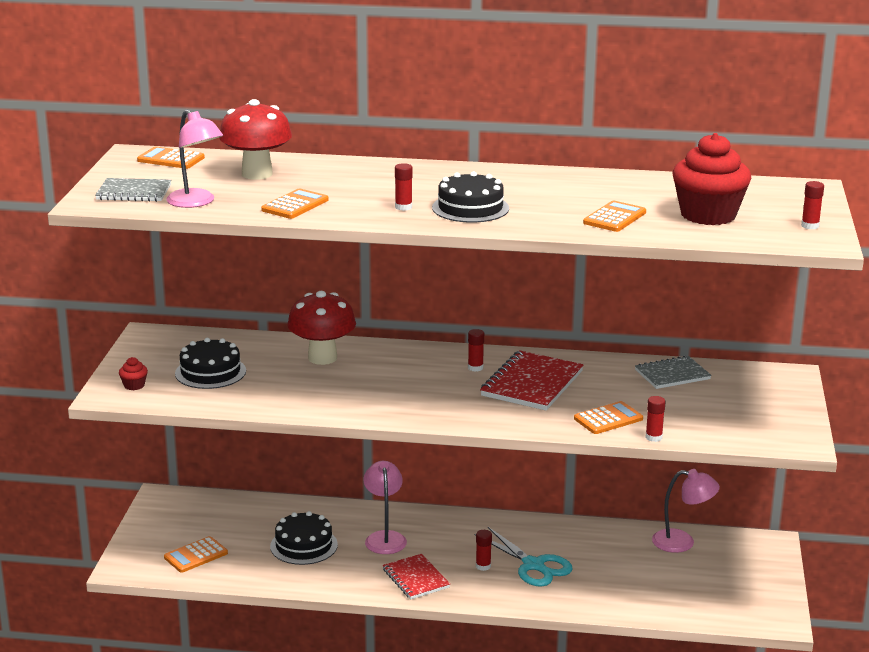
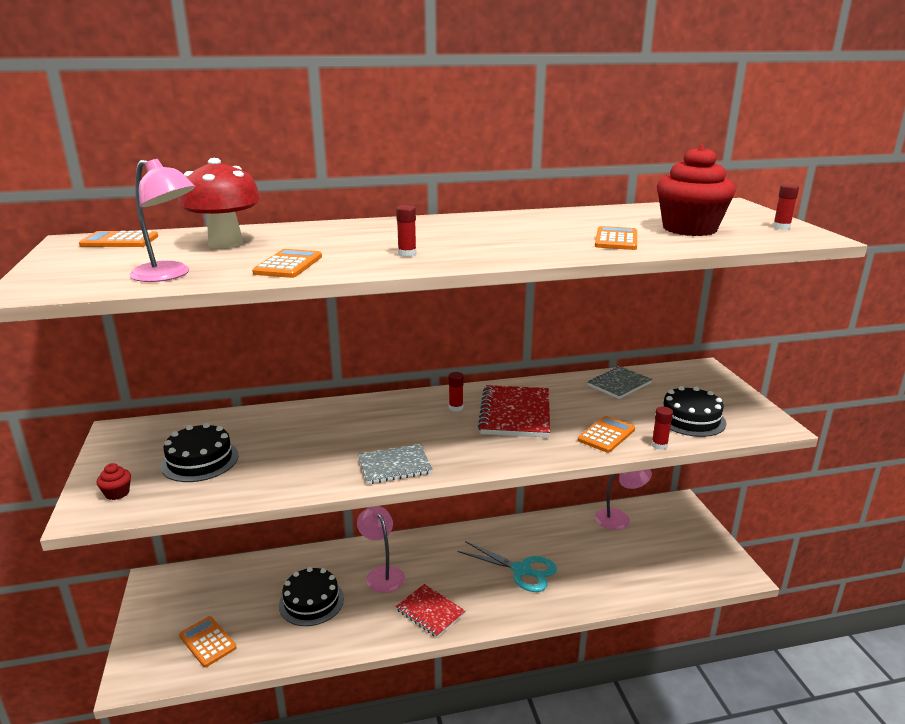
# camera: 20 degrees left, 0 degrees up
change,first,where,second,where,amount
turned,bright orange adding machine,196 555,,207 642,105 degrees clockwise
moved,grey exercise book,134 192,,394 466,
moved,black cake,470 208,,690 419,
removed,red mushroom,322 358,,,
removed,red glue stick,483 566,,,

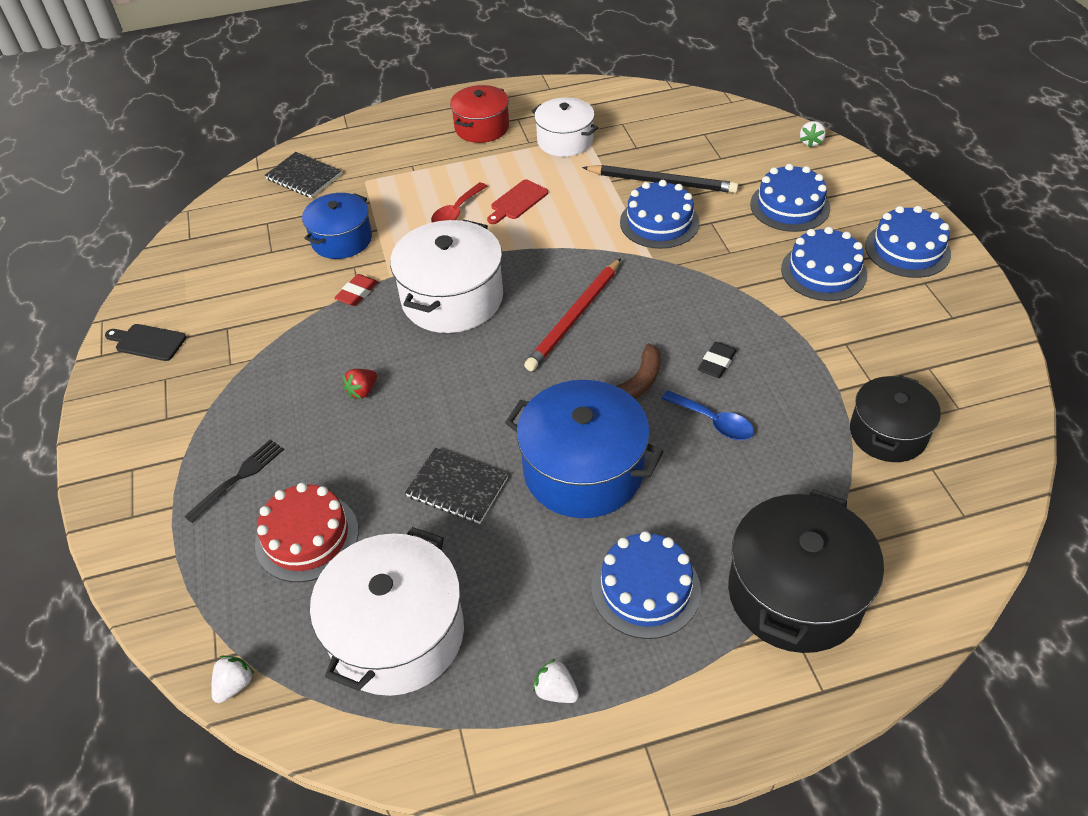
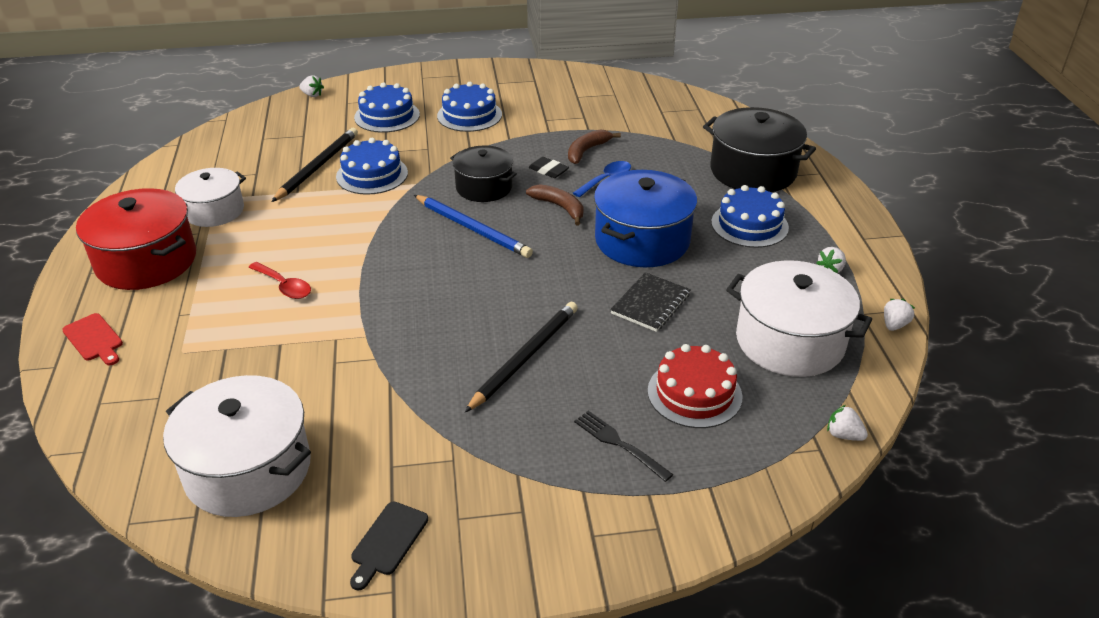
# camera: 85 degrees left, 10 degrees down
change,first,where,second,where,amount
moved,red chopping board,517 201,,94 339,
resized,red cooking pot,482 127,,146 261,x1.56
moved,snow-white cooking pot,452 298,,248 469,
recoloured,red pencil,575 317,royal blue pencil,473 228,
moved,black cooking pot,888 433,,484 187,
replaced,red berry,362 391,black pencil,525 357,
added,,,dark brown banana fruit,587 151,
added,,,snow-white berry,894 325,
removed,black exercise book,303 177,,,
removed,royal blue cooking pot,342 239,,,
removed,red pencil eraser,357 293,,,
removed,royal blue cake,907 249,,,

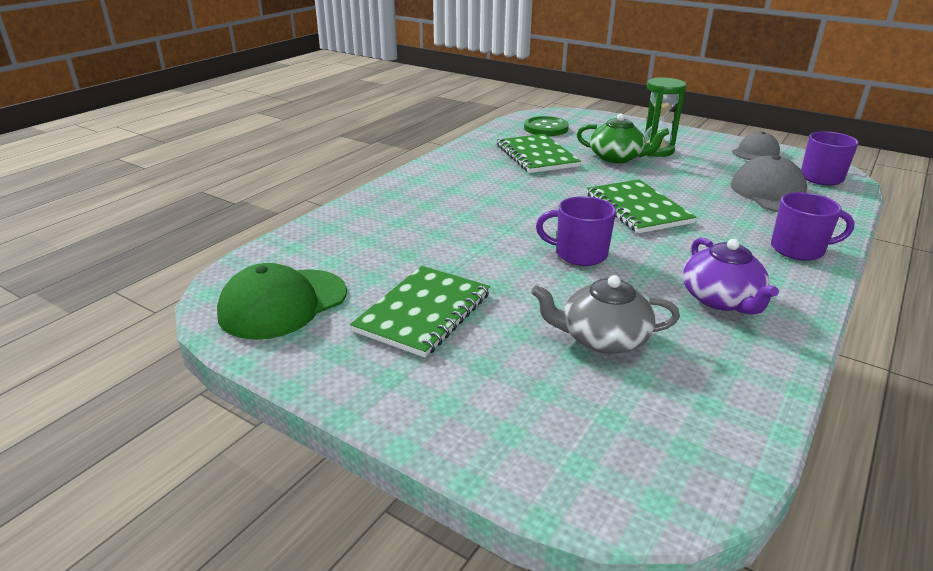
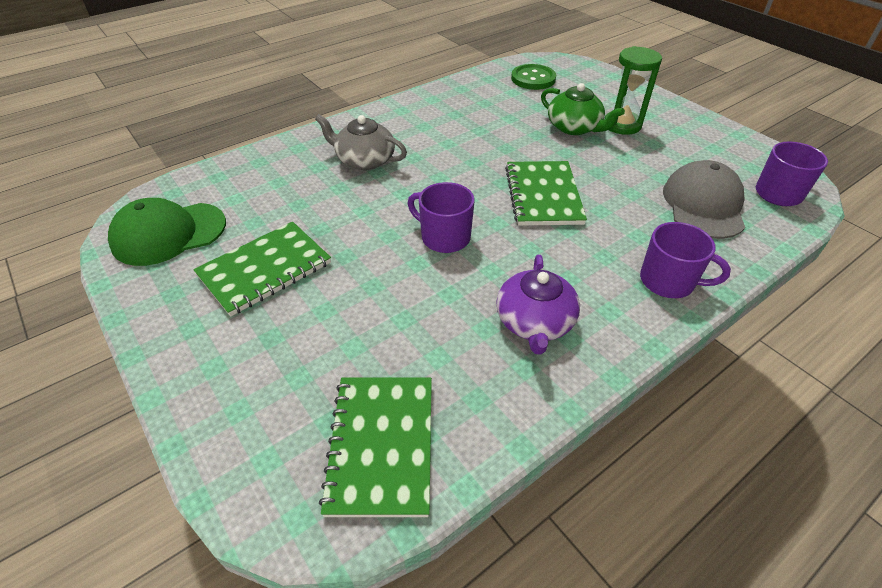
# camera: 20 degrees right, 15 degrees up
change,first,where,second,where,amount
moved,grey china teapot,602 338,,364 160,
moved,emerald exercise book,536 156,,381 445,
removed,grey baseball cap,755 152,,,

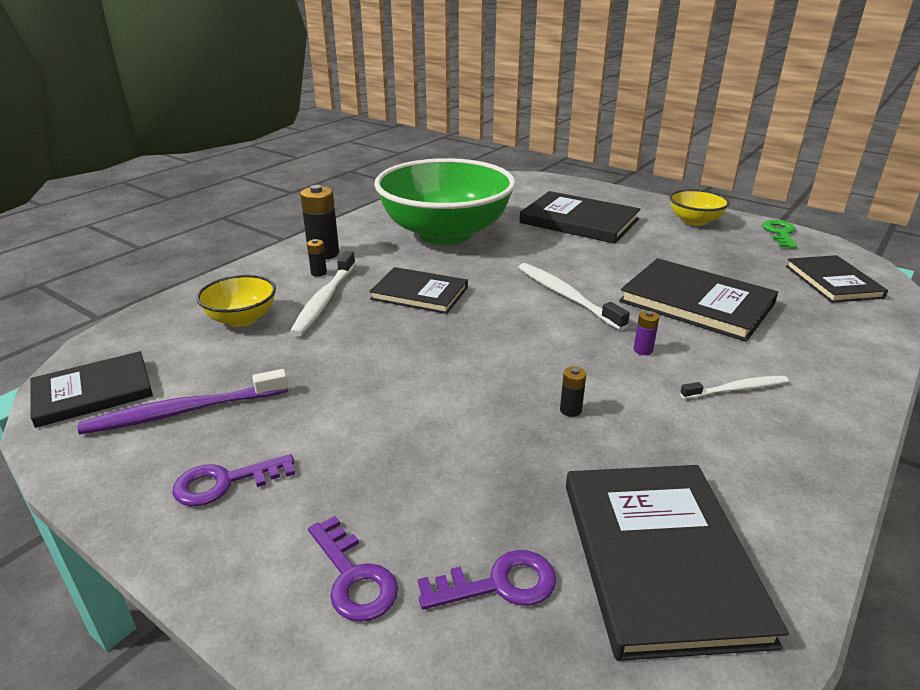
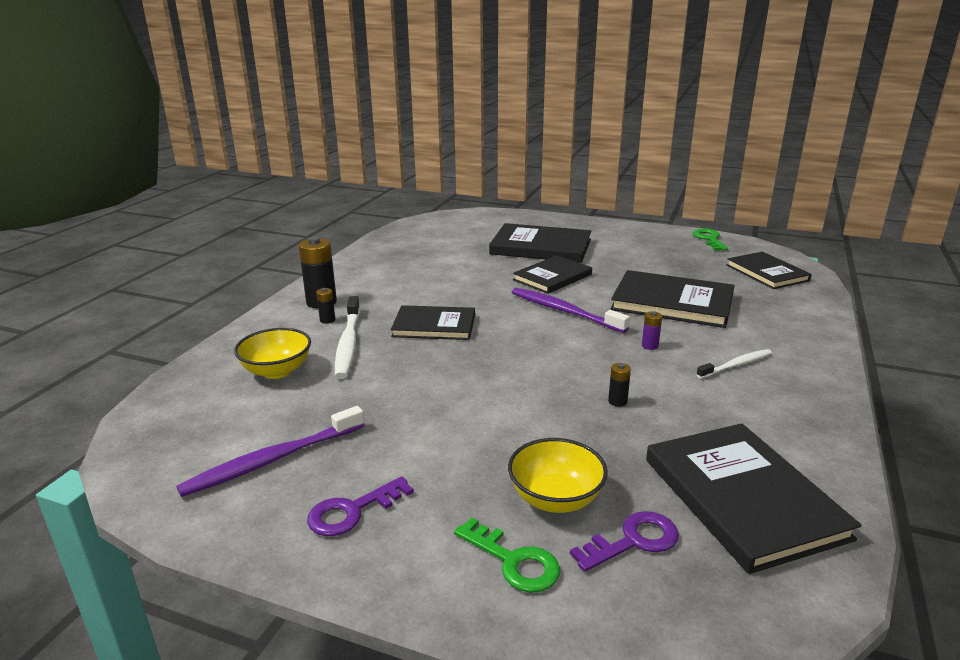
# camera: 15 degrees left, 5 degrees down
change,first,where,second,where,amount
recoloured,purple door key,353 577,emerald door key,513 561,
moved,yellow serving bowl,694 221,,555 498,
recoloured,snow-white toothbrush,566 296,purple toothbrush,564 311,
moved,black book,93 392,,552 277,
removed,emerald serving bowl,445 233,,,

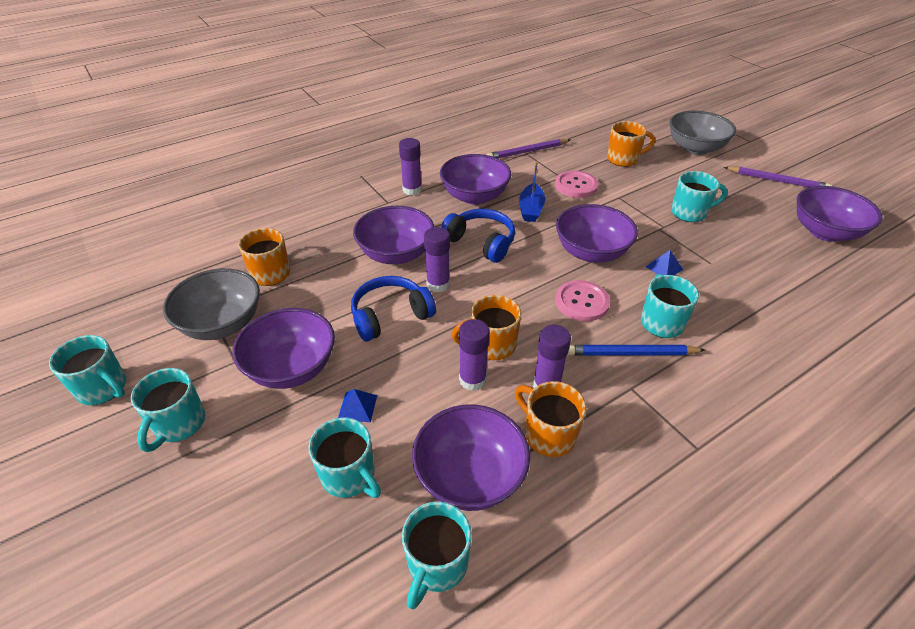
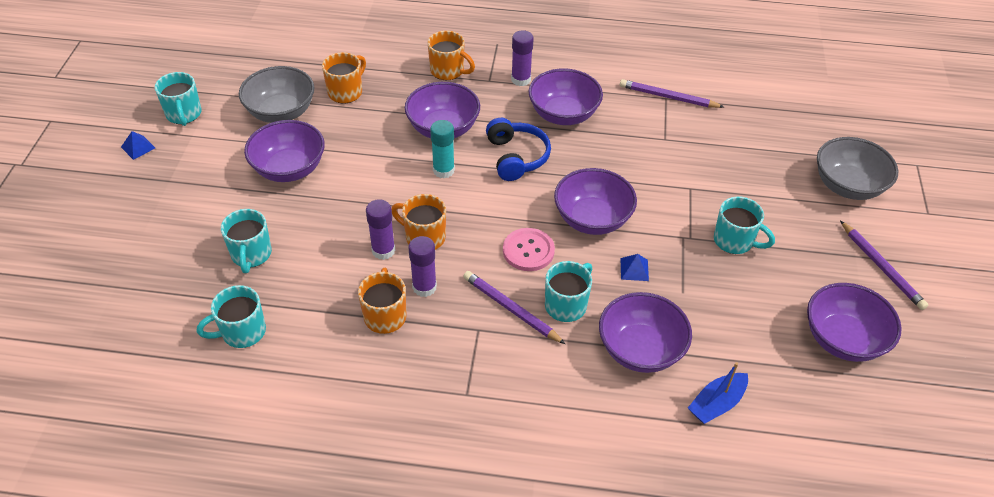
# camera: 40 degrees right, 5 degrees up
change,first,where,second,where,amount
moved,royal blue solid pyramid,357 407,,138 147,
moved,bright orange coffee mug,623 159,,448 71,
recoloured,purple glue stick,438 284,teal glue stick,443 170,
recoloured,royal blue pencil,631 353,purple pencil,511 309,
moved,purple serving bowl,470 476,,640 350,
moved,royal blue boat,531 209,,716 404,
removed,teal coffee mug,179 424,,,
removed,royal blue over-ear headphones,390 316,,,
removed,pink sewing button,576 185,,,

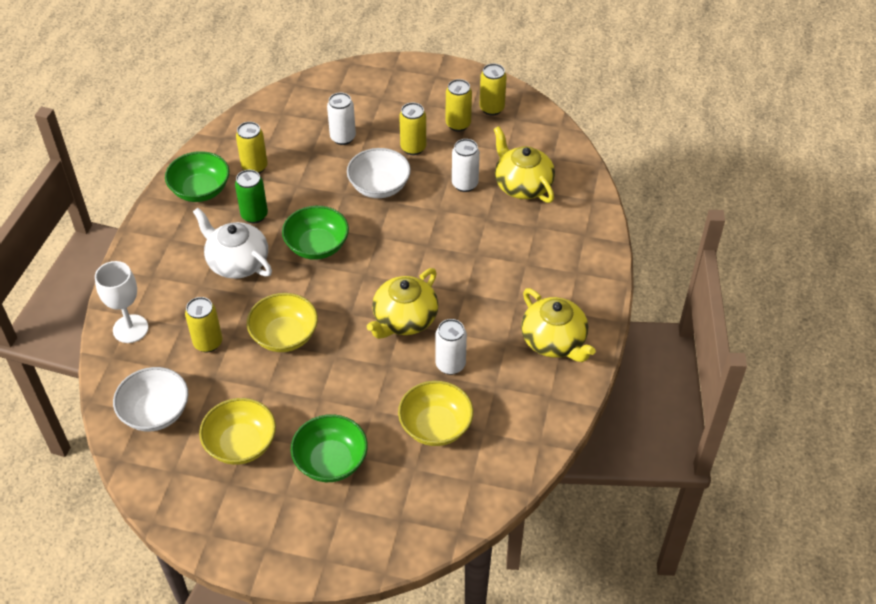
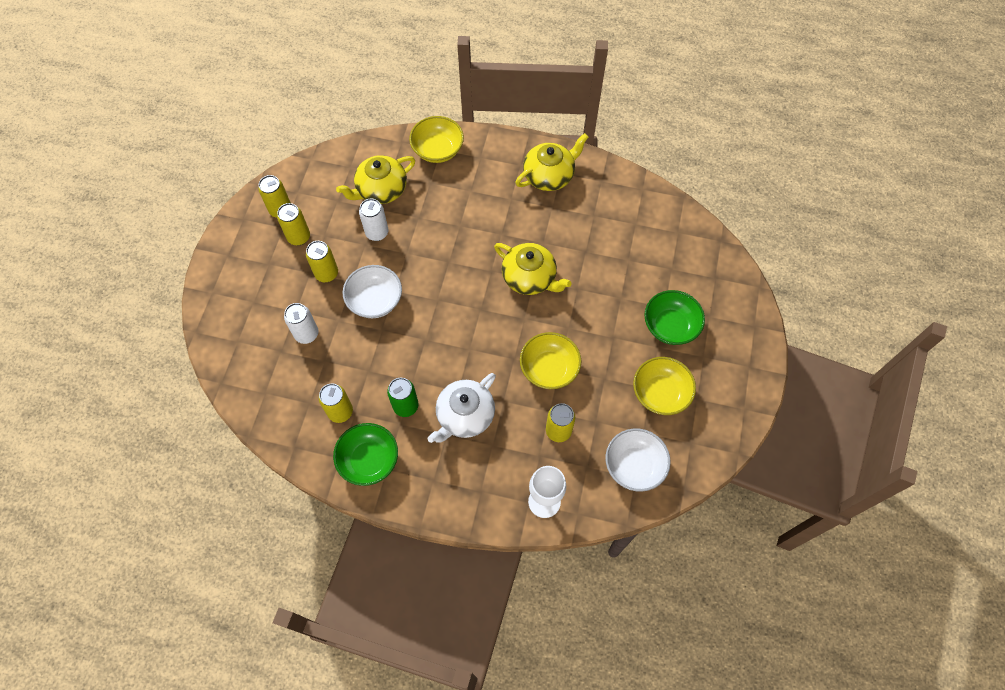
# camera: 90 degrees left, 15 degrees up
change,first,where,second,where,amount
moved,yellow serving bowl,435 426,,437 150,
removed,emerald serving bowl,317 246,,,
removed,snow-white tin,450 365,,,

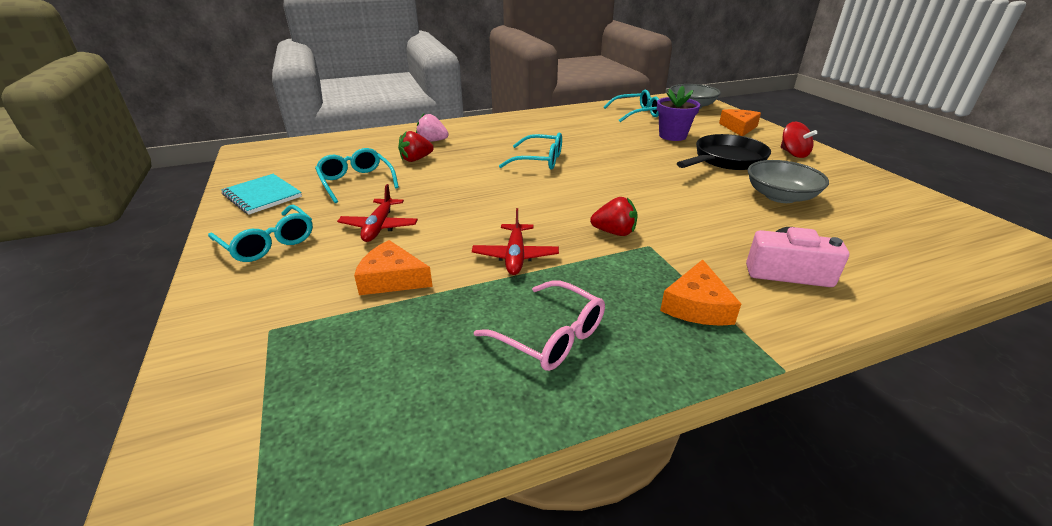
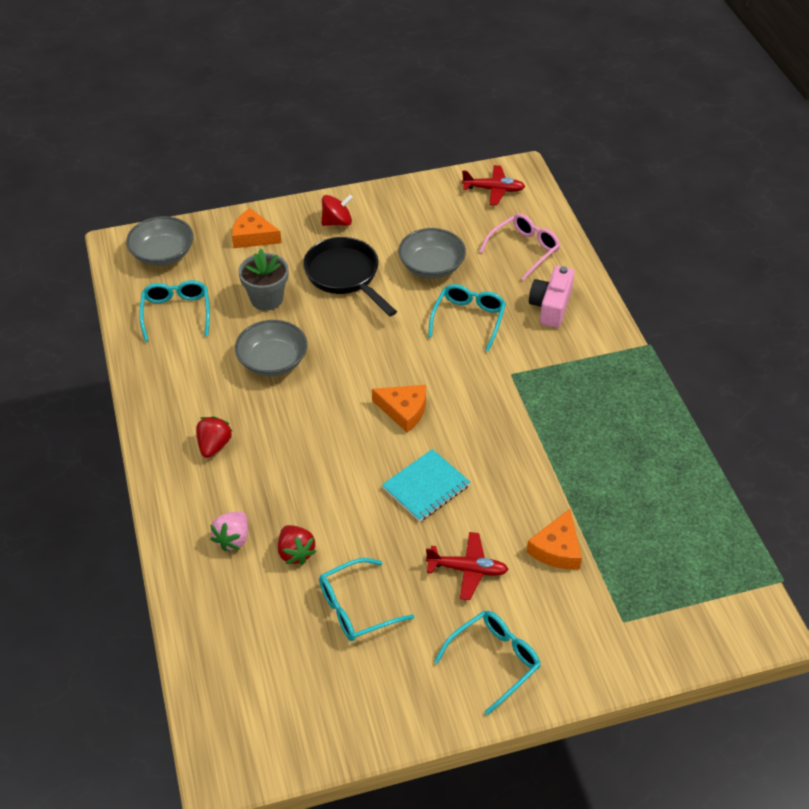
# camera: 85 degrees left, 15 degrees up
change,first,where,second,where,amount
moved,red berry,614 232,,214 445,
added,,,grey serving bowl,273 361,
recoloured,purple flower pot,672 136,grey flower pot,266 299,
moved,bright orange piece of cheese,697 305,,403 410,
moved,teal exercise book,262 196,,426 487,
moved,teal eyeglasses,539 160,,468 319,
moved,red toy plane,515 256,,494 190,
moved,pink eyeglasses,550 336,,524 250,

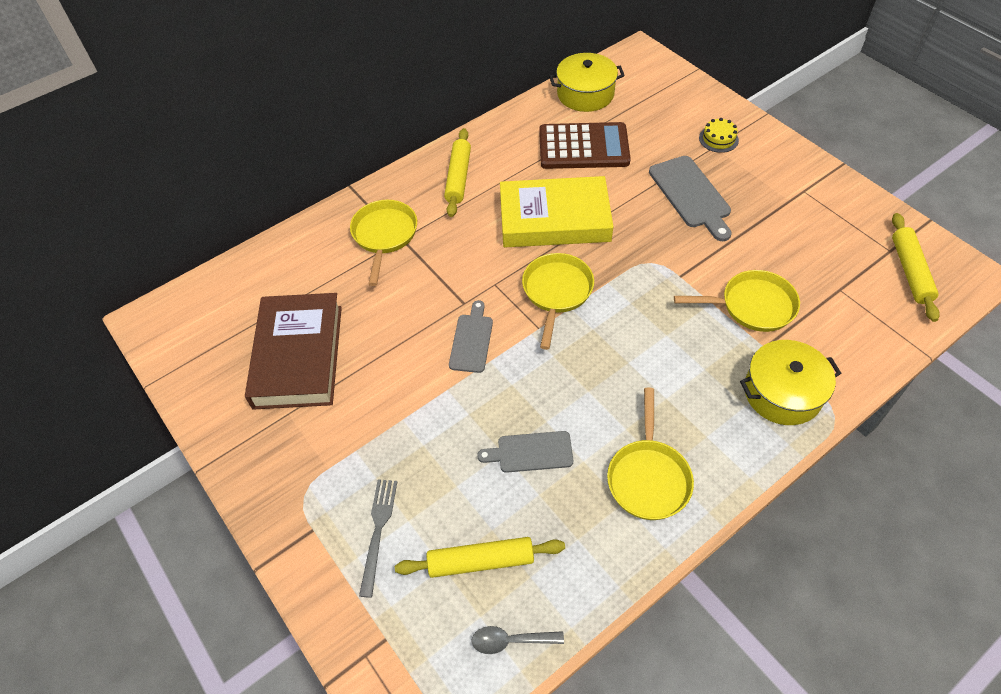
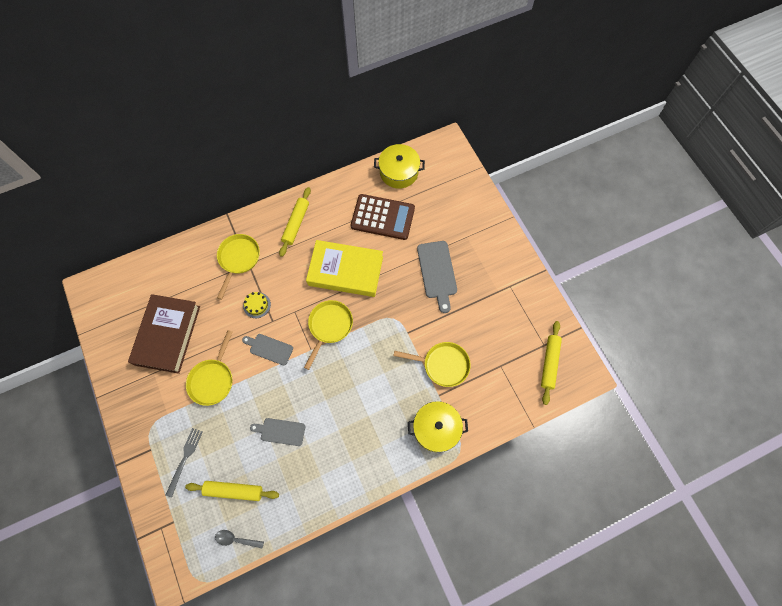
# camera: 10 degrees right, 15 degrees up
change,first,where,second,where,amount
moved,yellow skillet,648 477,,213 379,
turned,grey chopping board,471 340,,269 348,90 degrees counterclockwise
moved,yellow cake,718 139,,257 305,

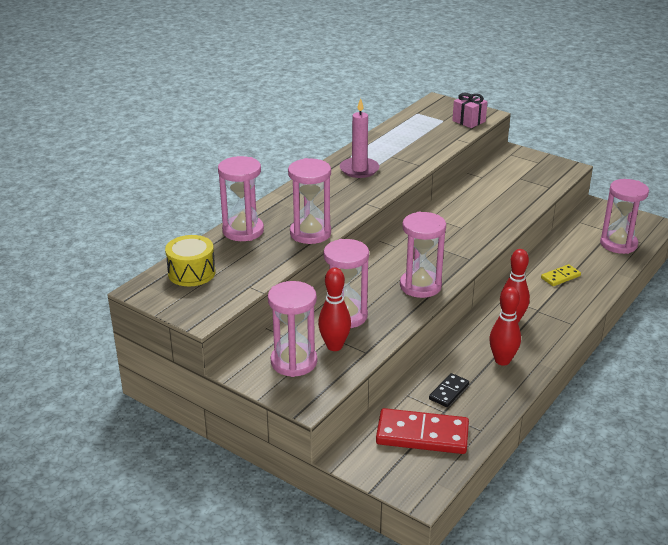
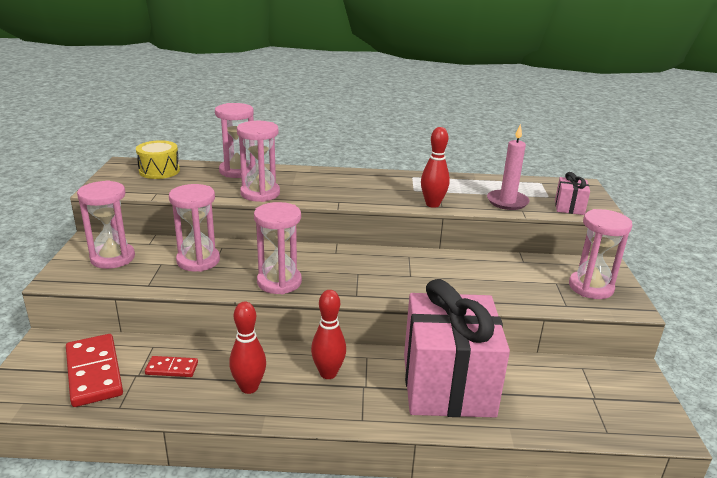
# camera: 55 degrees right, 5 degrees down
change,first,where,second,where,amount
recoloured,black domino tile,448 392,red domino tile,172 368,
replaced,yellow domino tile,560 277,pink gift,447 385,
moved,red skittle,334 346,,432 204,
moved,pink candle,359 169,,507 202,
moved,pink hourglass,618 244,,590 287,

